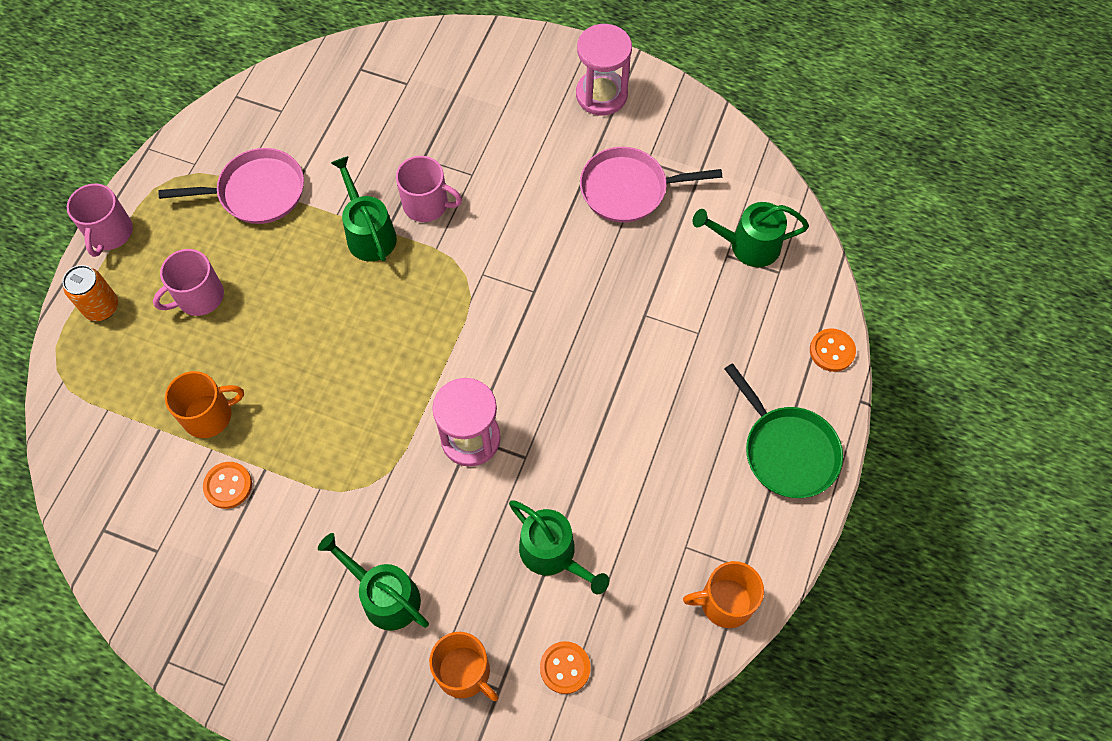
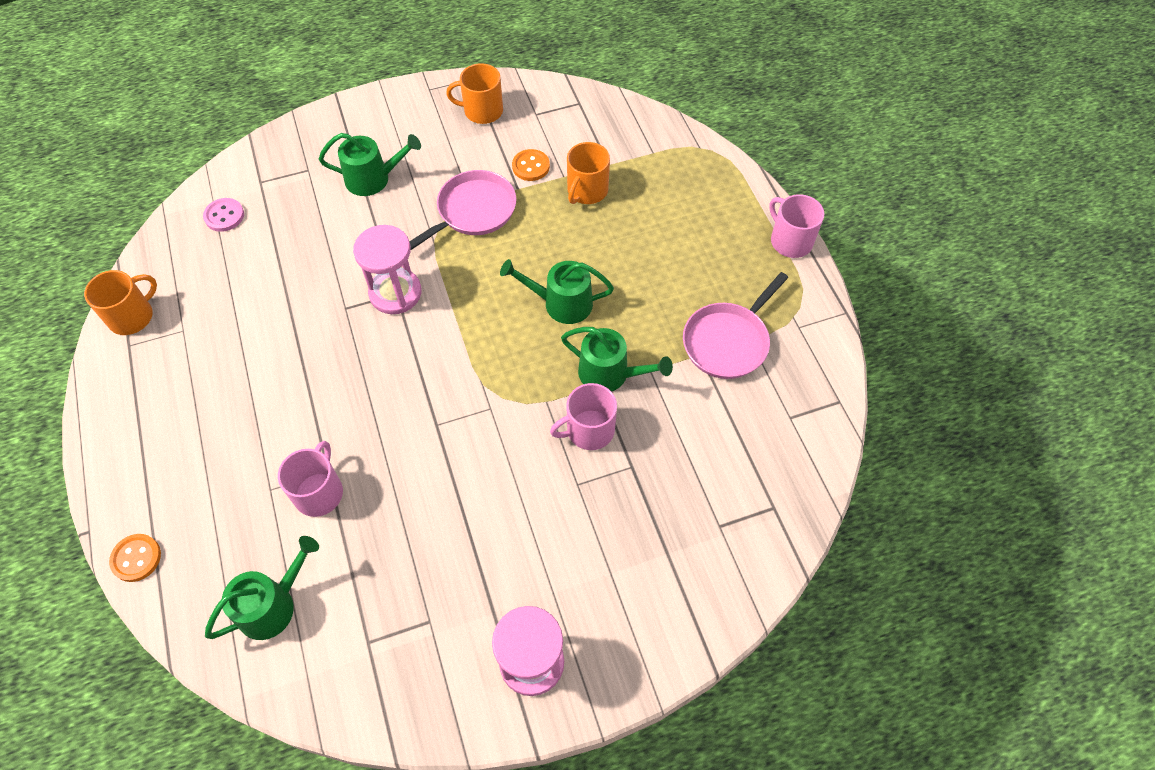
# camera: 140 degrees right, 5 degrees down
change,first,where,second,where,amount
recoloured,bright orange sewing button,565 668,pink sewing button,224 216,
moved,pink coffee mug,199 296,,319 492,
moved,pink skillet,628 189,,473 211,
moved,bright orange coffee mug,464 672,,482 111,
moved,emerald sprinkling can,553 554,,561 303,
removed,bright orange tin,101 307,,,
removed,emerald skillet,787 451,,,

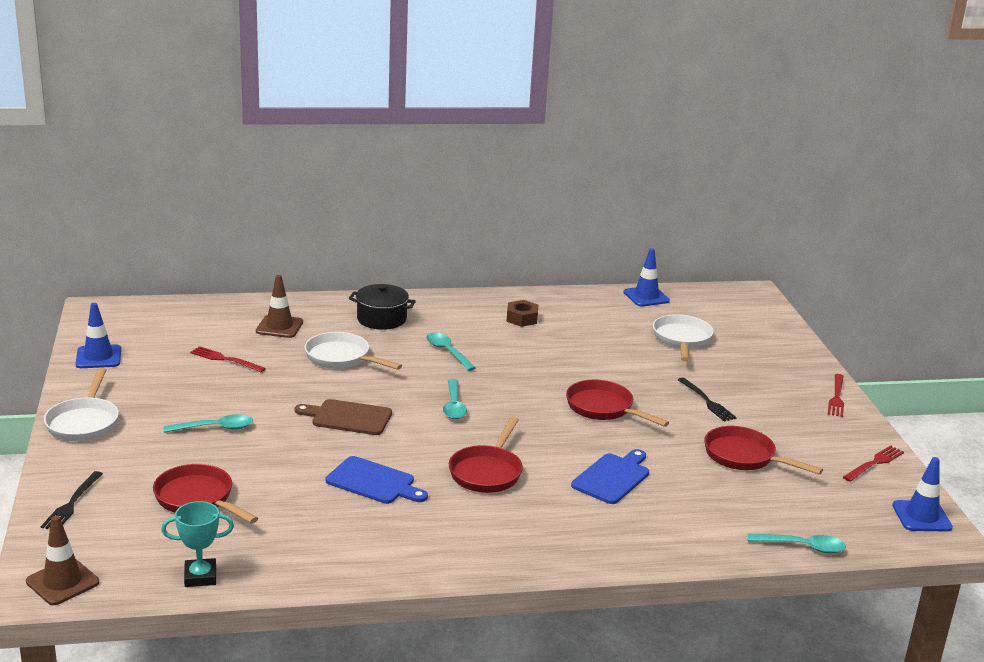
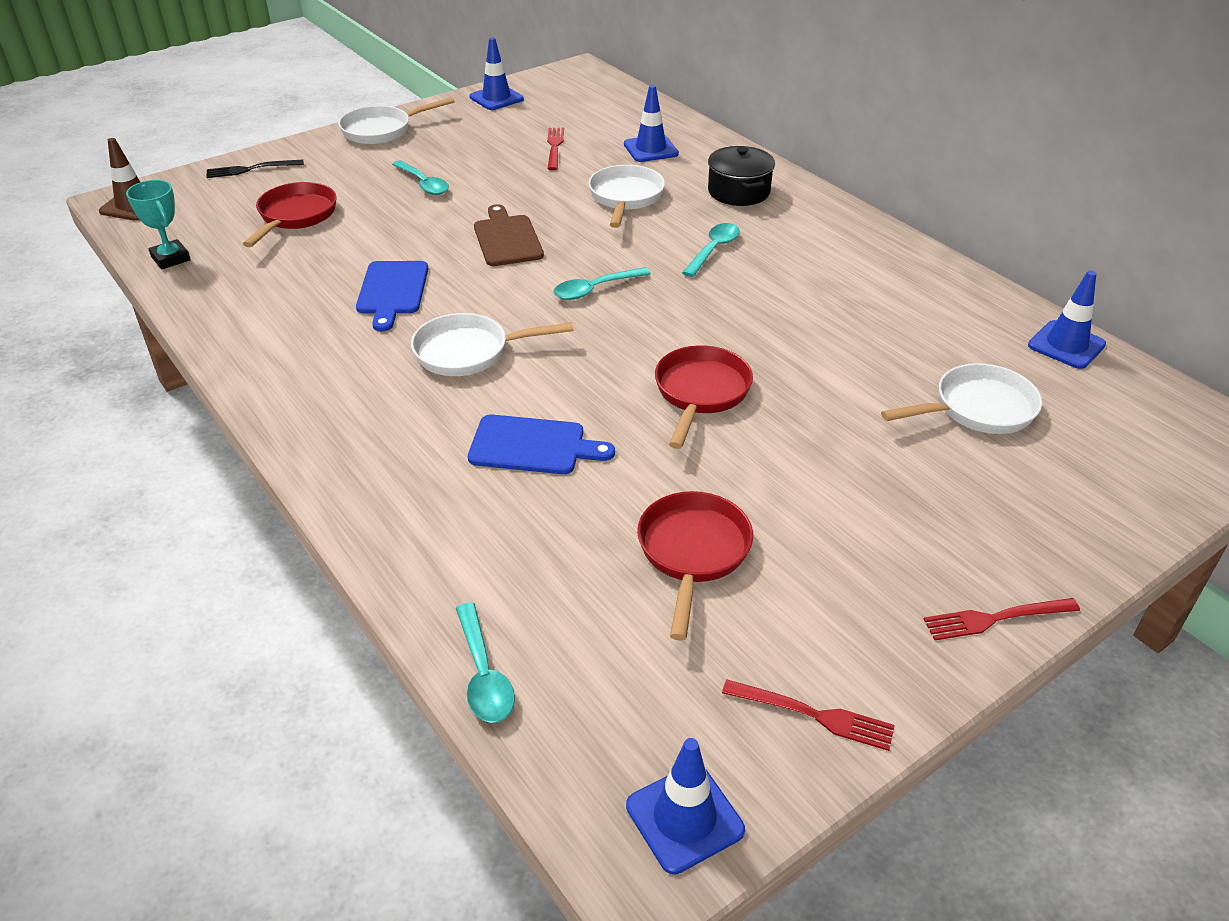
# camera: 65 degrees right, 15 degrees up
change,first,where,second,where,amount
recoloured,red skillet,487 472,snow-white skillet,469 352,
recoloured,dark brown road cone,279 327,royal blue road cone,650 149,
removed,dark brown hex nut,522 318,,,
removed,black dinner fork,707 401,,,

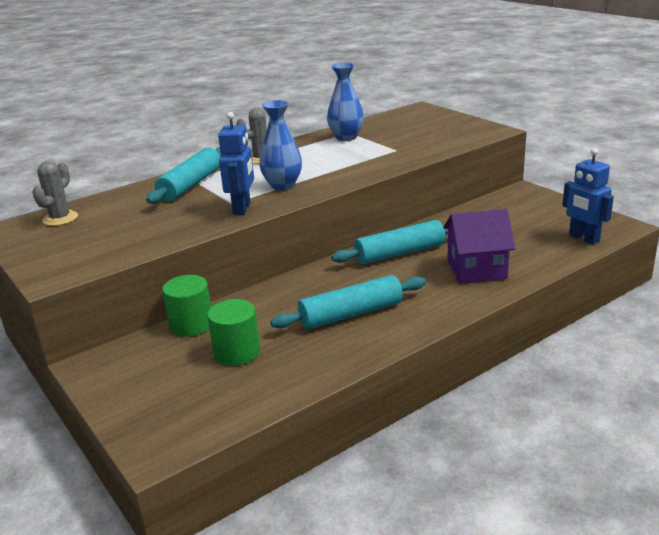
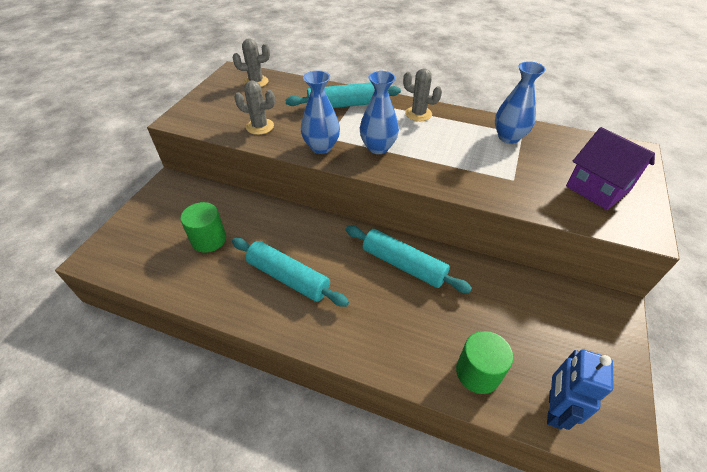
# camera: 55 degrees right, 20 degrees up
change,first,where,second,where,amount
added,,,grey prickly plant,260 126,
replaced,royal blue toy robot,242 209,royal blue tall vase,321 147,
moved,emerald cylinder,191 325,,478 372,
moved,purple toy house,476 269,,597 188,

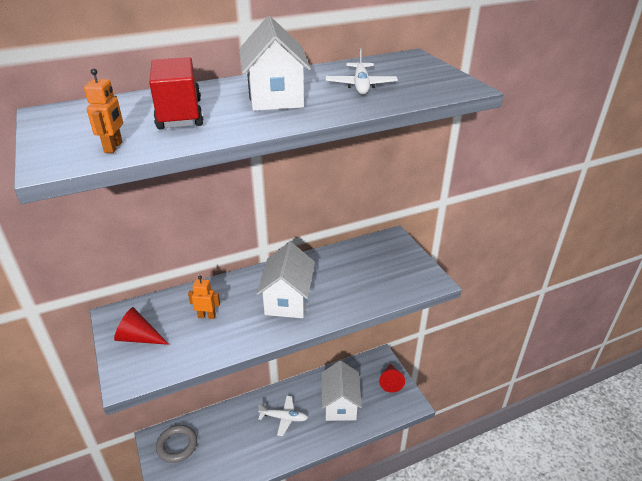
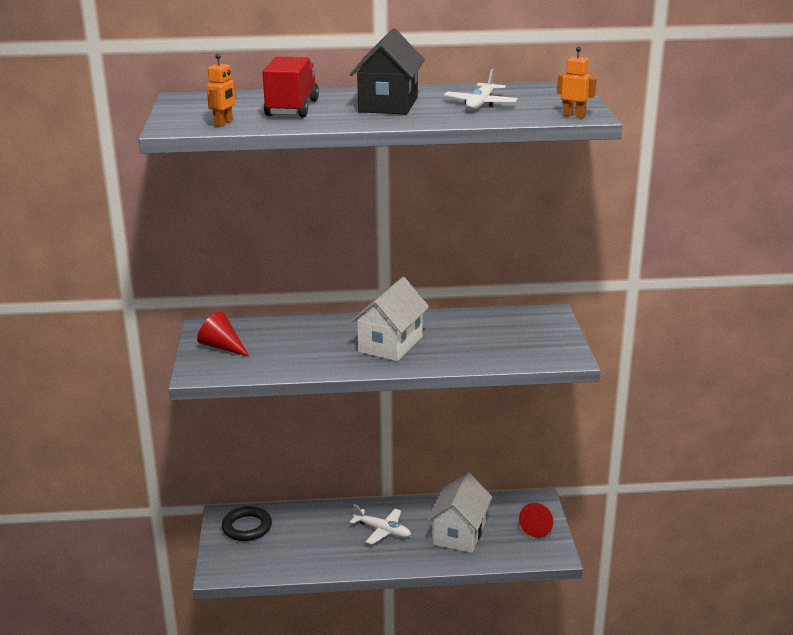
# camera: 20 degrees right, 10 degrees down
change,first,where,second,where,amount
recoloured,grey hoop,177 445,black hoop,247 527,
recoloured,snow-white toy house,275 97,black toy house,388 104,
moved,bright orange toy robot,207 316,,574 115,

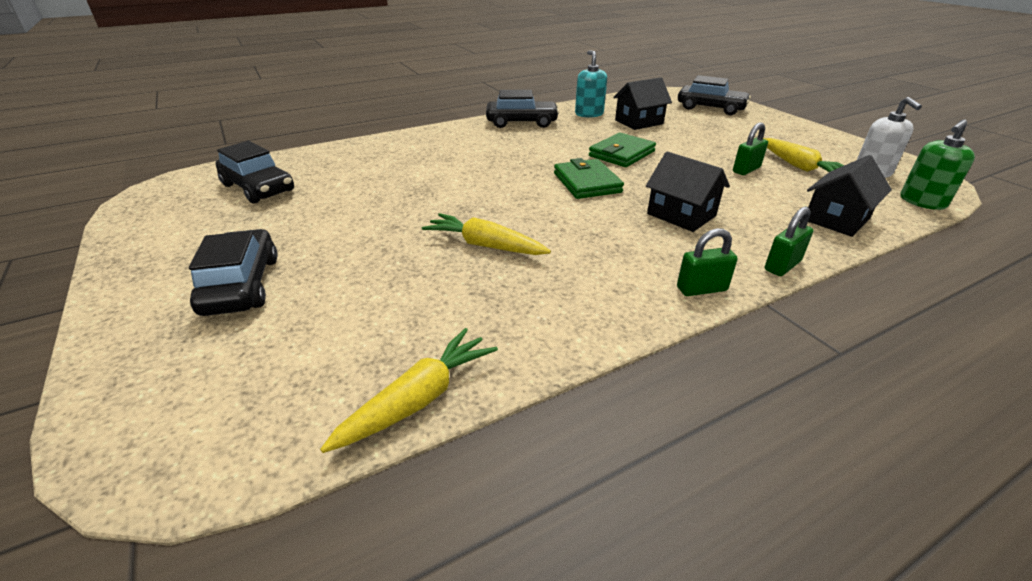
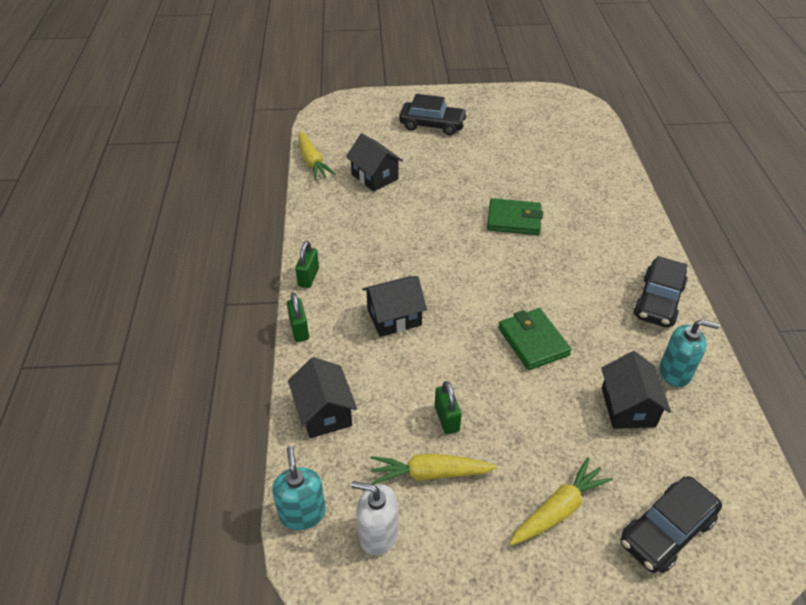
# camera: 115 degrees right, 10 degrees up
change,first,where,second,where,amount
recoloured,emerald pump bottle,922 202,teal pump bottle,302 513,
added,,,black toy house,375 177,
moved,emerald wallet,587 183,,514 220,
moved,yellow root vegetable,486 245,,558 510,
removed,black automobile,258 188,,,

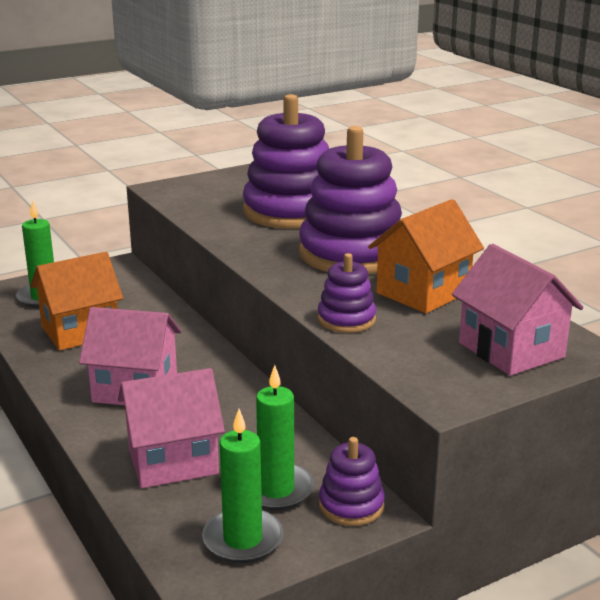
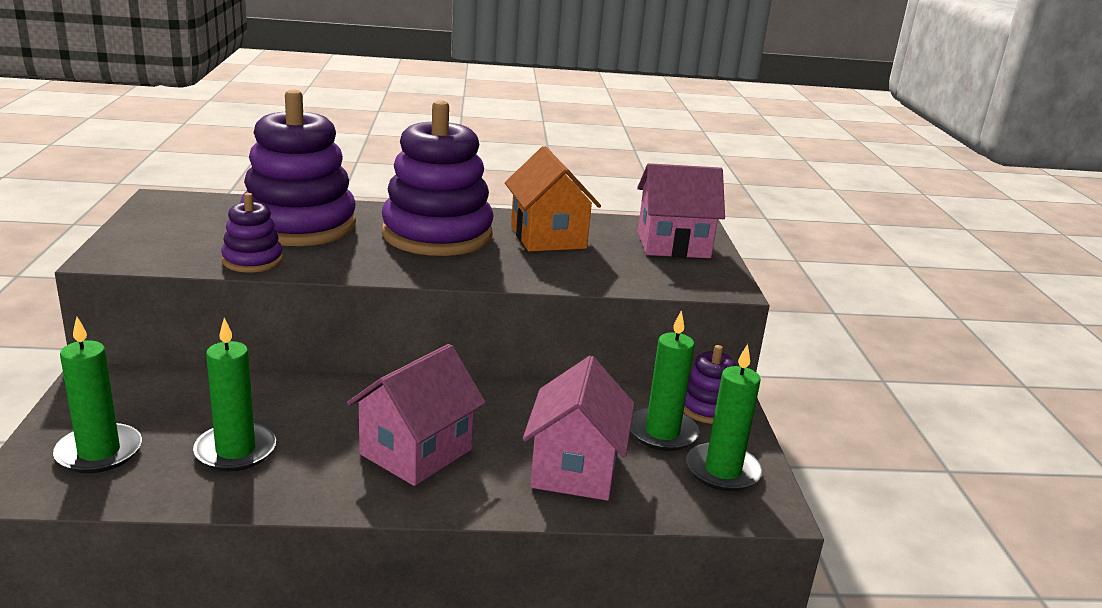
# camera: 65 degrees left, 0 degrees up
change,first,where,second,where,amount
replaced,bright orange toy house,80 331,emerald candle,235 451,
moved,purple stacking toy,346 319,,252 261,

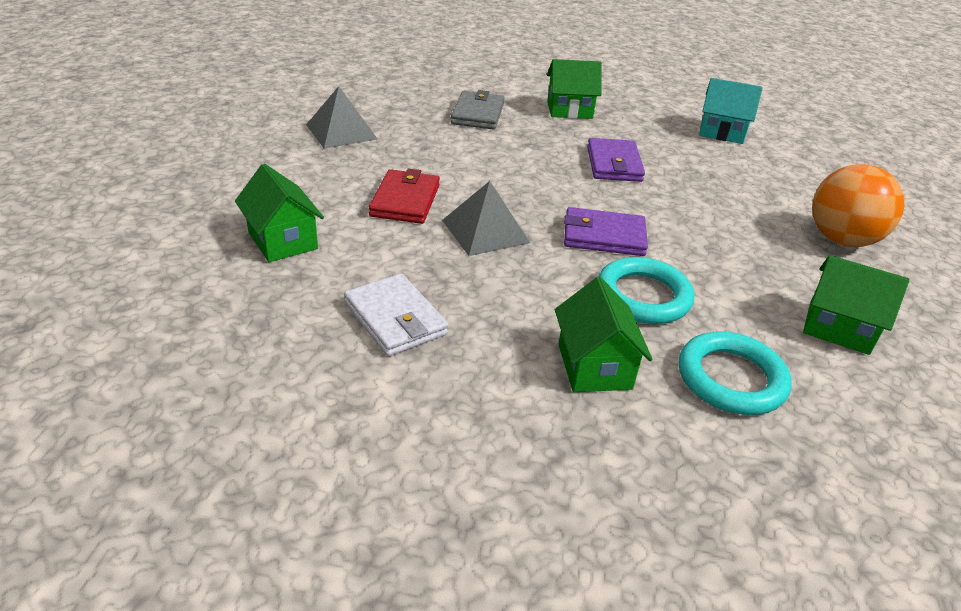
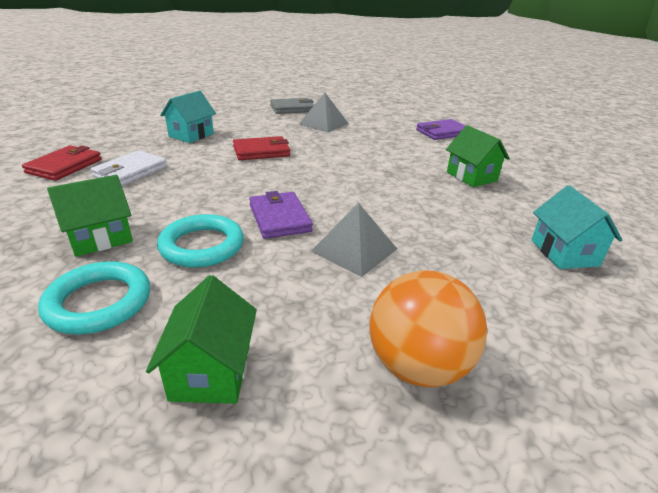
# camera: 65 degrees right, 5 degrees down
change,first,where,second,where,amount
added,,,red wallet,65 166,
recoloured,emerald toy house,283 241,teal toy house,191 135,
moved,grey wallet,478 114,,292 108,
moved,grey solid pyramid,485 231,,354 250,
moved,purple wallet,614 164,,442 132,

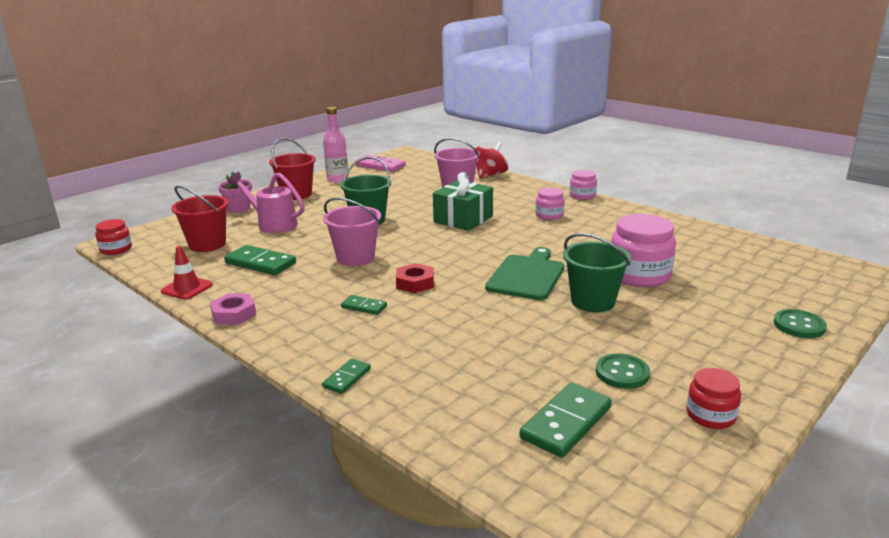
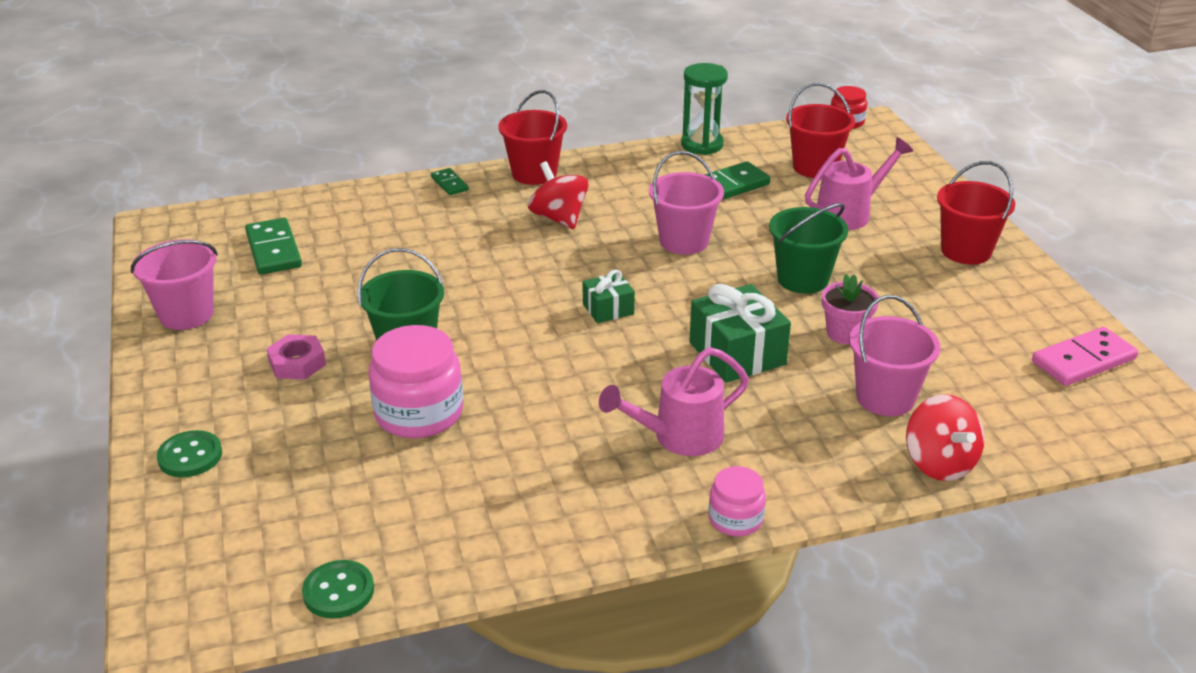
# camera: 120 degrees right, 10 degrees up
change,first,where,second,where,amount
replaced,red jar,710 415,pink bucket,186 314,
moved,pink hex nut,234 314,,297 363,
moved,emerald sewing button,622 373,,338 591,
added,,,red bucket,534 173,
replaced,emerald domino tile,364 307,red spinning top,559 218,
added,,,emerald gift,608 309,
replaced,pink jar,549 215,pink sprinkling can,679 437,
replaced,red road cone,187 288,emerald hourglass,702 145,
moved,pink flower pot,238 209,,845 333,
removed,pink bottle,337 179,,,
removed,red hex nut,415 283,,,
removed,emerald chopping board,527 275,,,

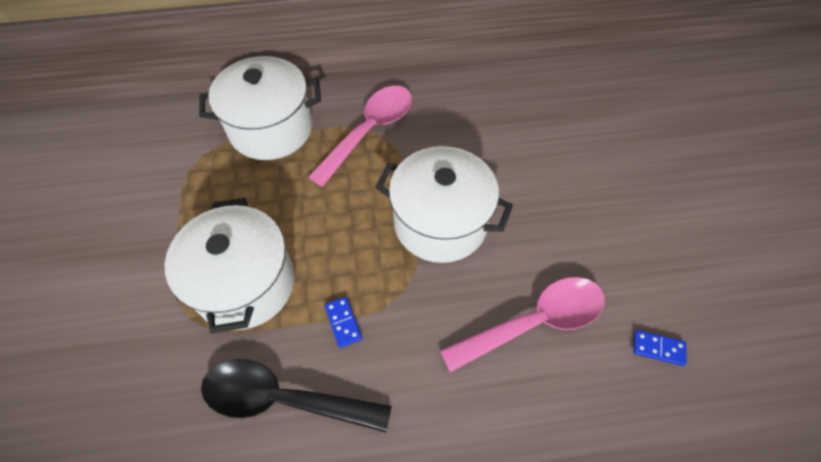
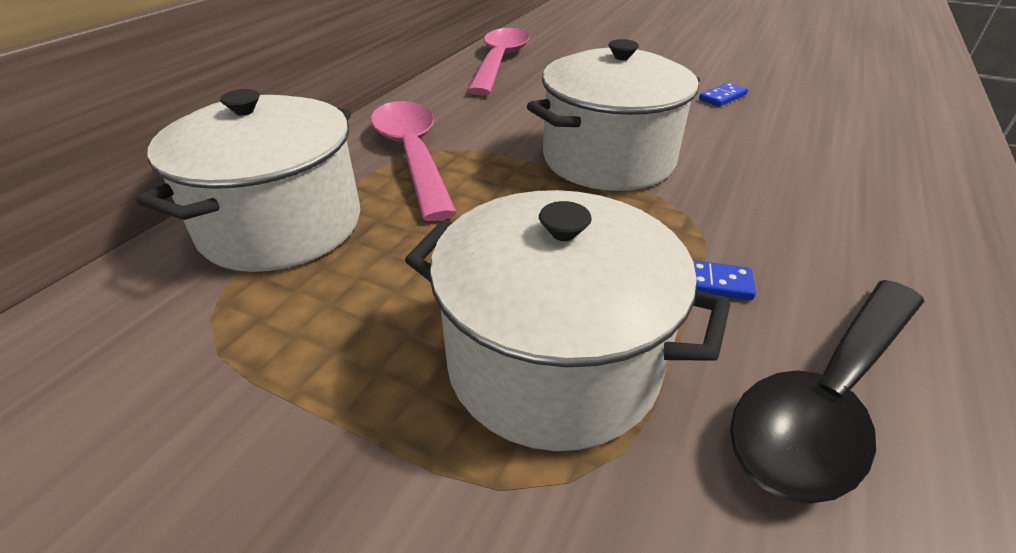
# camera: 55 degrees left, 20 degrees down
change,first,where,second,where,amount
moved,pink spoon,534 322,,499 62,
moved,royal blue domino tile,658 348,,722 97,

